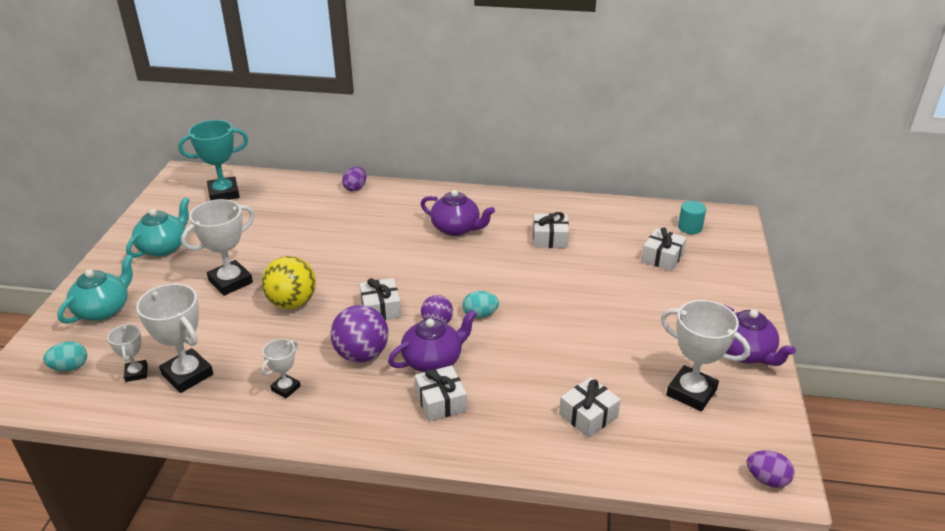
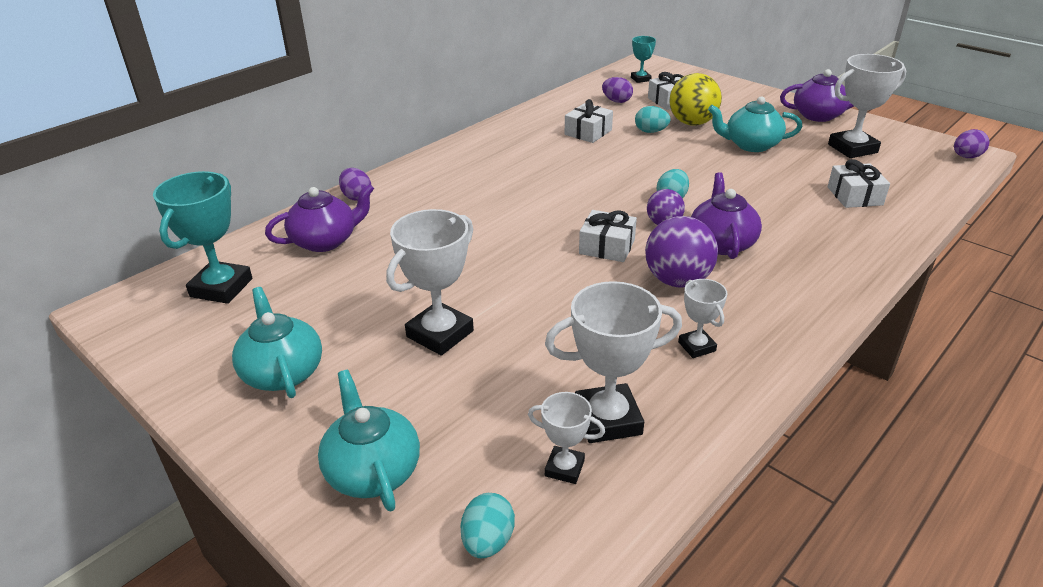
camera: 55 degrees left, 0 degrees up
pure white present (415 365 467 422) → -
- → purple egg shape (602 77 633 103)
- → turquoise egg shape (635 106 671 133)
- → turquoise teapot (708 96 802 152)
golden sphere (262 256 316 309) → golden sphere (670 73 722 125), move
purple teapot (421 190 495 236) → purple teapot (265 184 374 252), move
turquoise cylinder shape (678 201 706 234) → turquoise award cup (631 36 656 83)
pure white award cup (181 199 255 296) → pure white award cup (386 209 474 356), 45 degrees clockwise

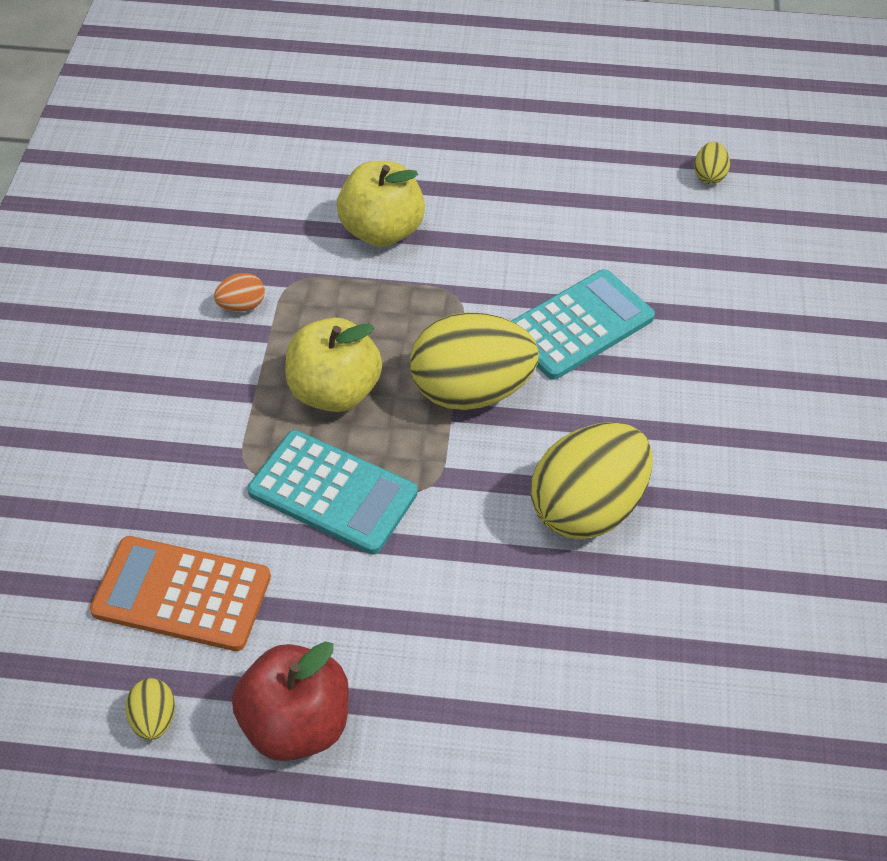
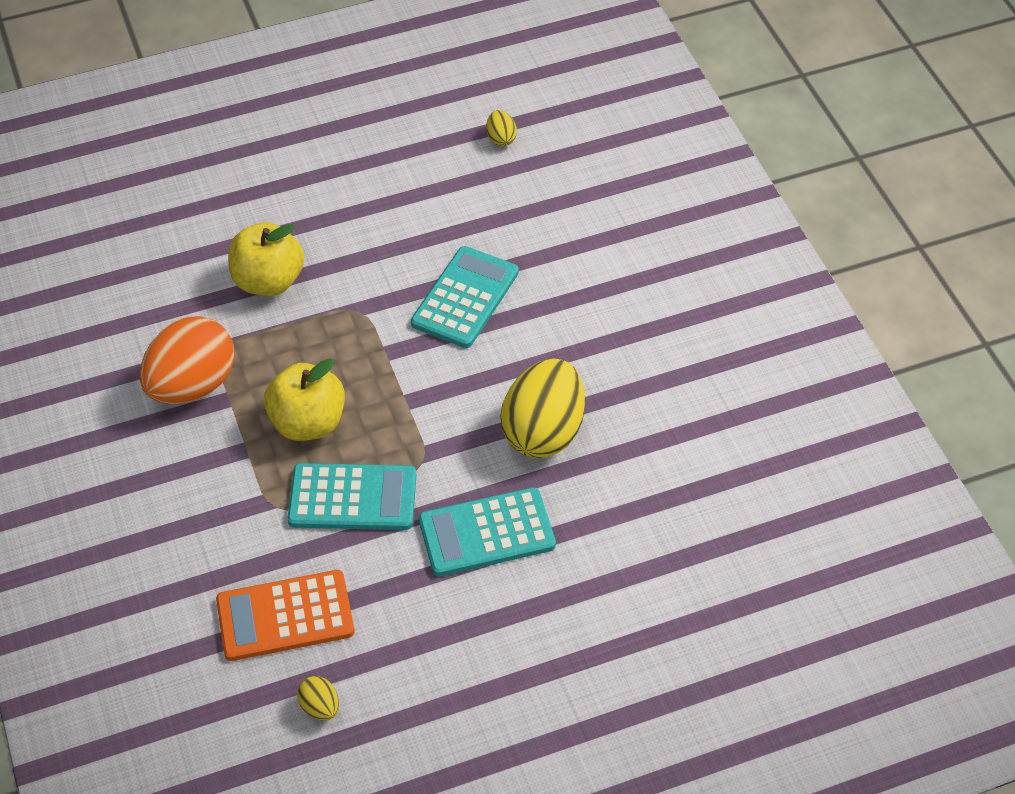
camera: 25 degrees left, 0 degrees up
red apple (232 641 349 761) → -
golden egg shape (410 312 539 410) → -
- → turquoise calculator (419 487 556 576)
bright orange egg shape (214 273 265 312) → bright orange egg shape (140 316 234 404), x2.36

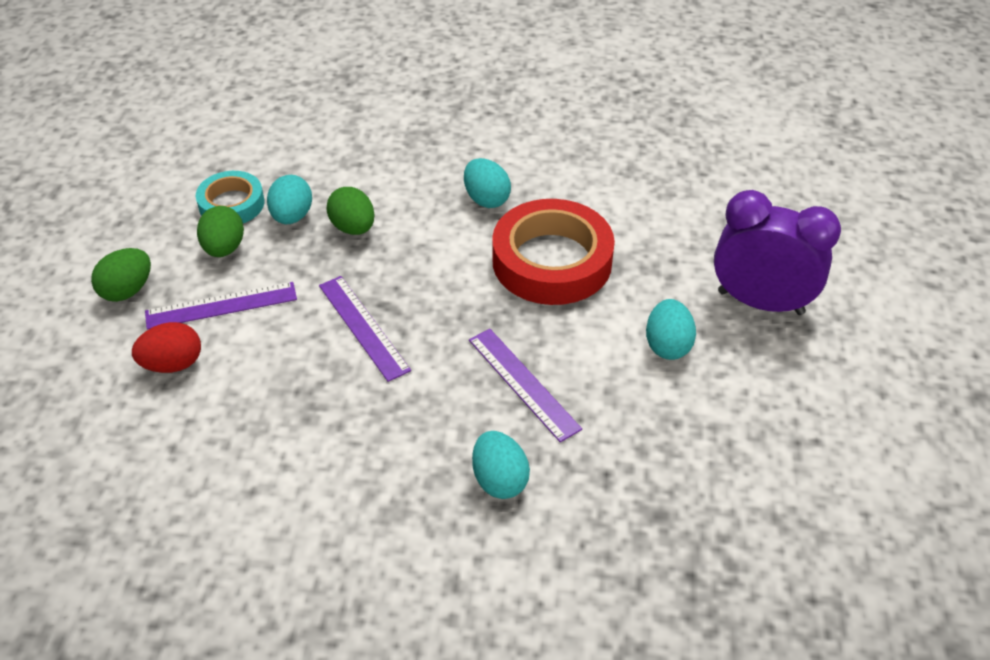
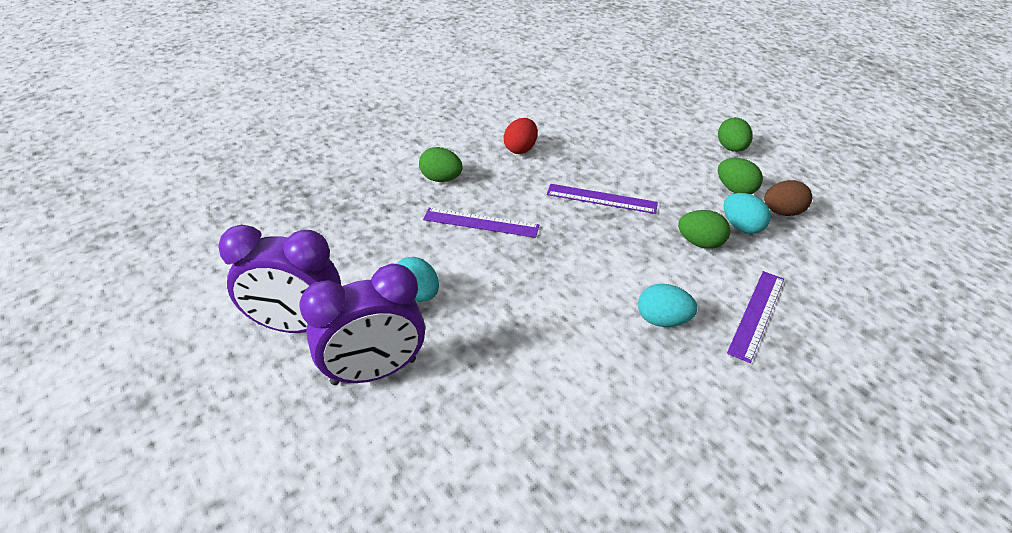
camera: 135 degrees right, 5 degrees down
red sticky tape (492 199 615 305) → -
- → purple bedside clock (218 225 341 333)
red egg shape (132 322 201 373) → red egg shape (504 118 538 154), move
purple straightedge (145 282 297 330) → purple straightedge (727 271 784 363), move
turquoise sticky tape (196 171 264 223) → brown egg shape (764 180 812 216)
turquoise egg shape (472 431 530 499) → emerald egg shape (419 147 463 182)

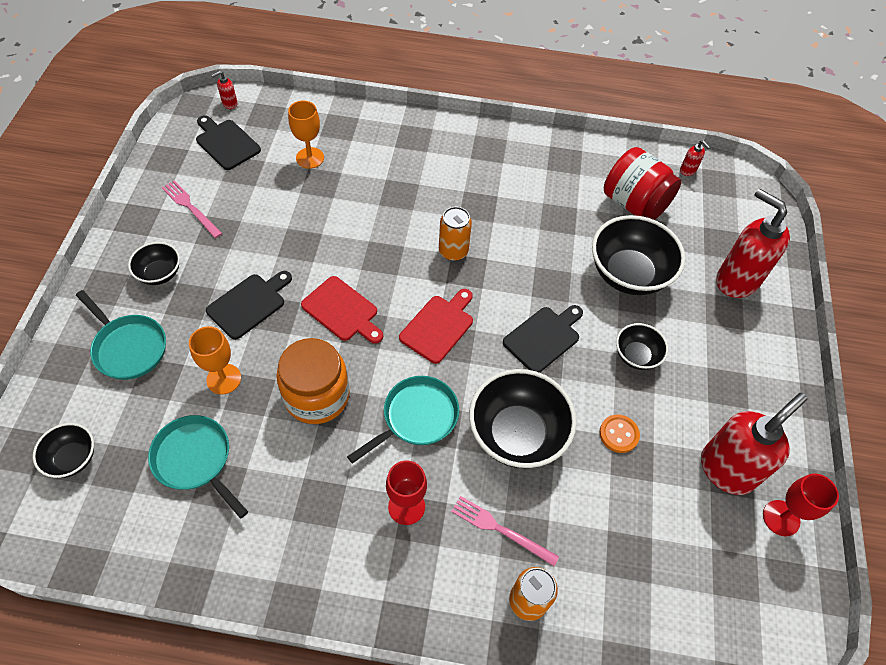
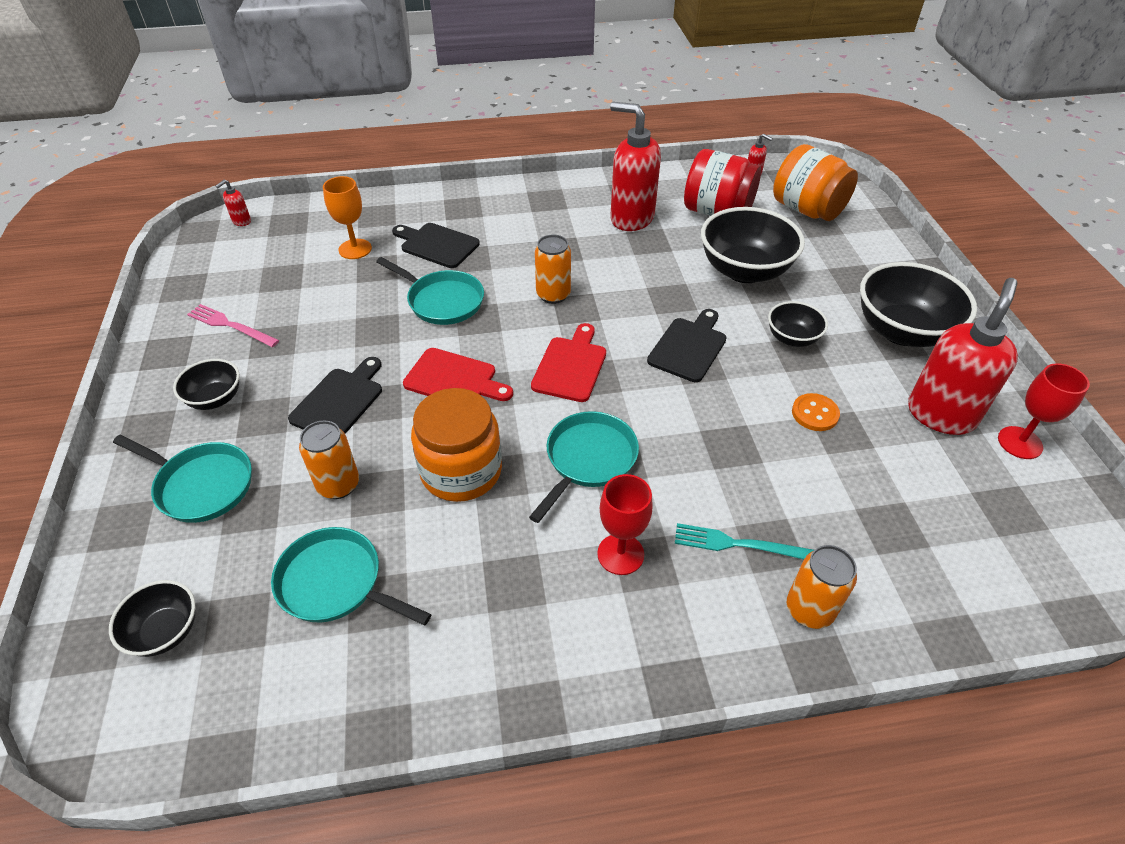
camera: 15 degrees left, 10 degrees down
- → turquoise pan (376 257 484 325)
- → bright orange jam jar (773 144 858 221)
jet-black chopping board (196 115 261 170) → jet-black chopping board (392 223 480 268), move
jet-black bowl (469 369 577 468) → jet-black bowl (860 262 977 347), move
red soap dispenser (717 189 790 298) → red soap dispenser (610 102 661 231), move
bright orange goblet (189 326 241 394) → bright orange soda can (299 421 359 499)
pink fork (451 496 559 566) → turquoise fork (675 523 814 559)

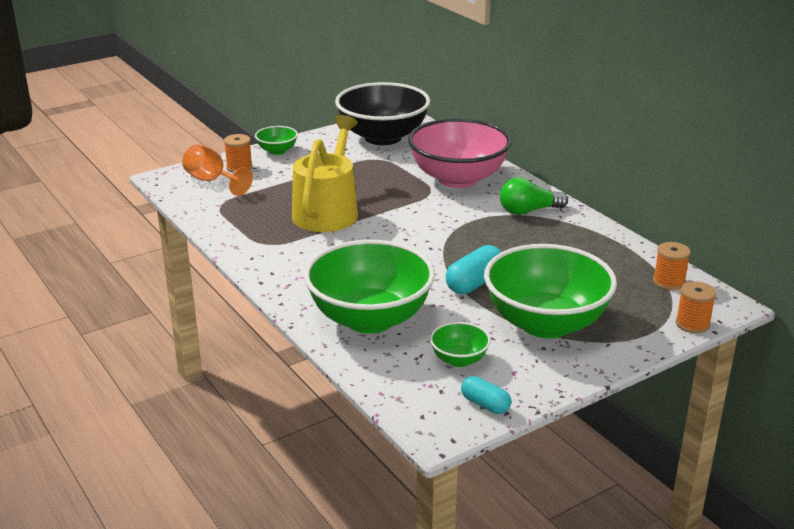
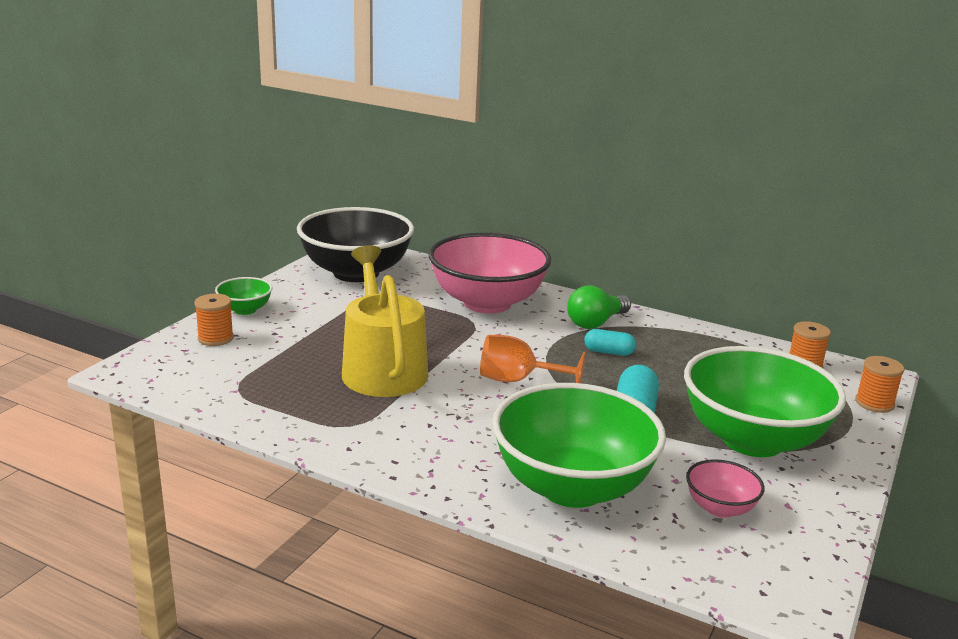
camera: 30 degrees left, 5 degrees down
bright orange goblet (182 144 253 196) → bright orange goblet (480 335 586 383), move
turquoise capsule (461 376 511 414) → turquoise capsule (584 329 636 356), move
emerald bowl (430 322 491 367) → pink bowl (686 459 765 518)

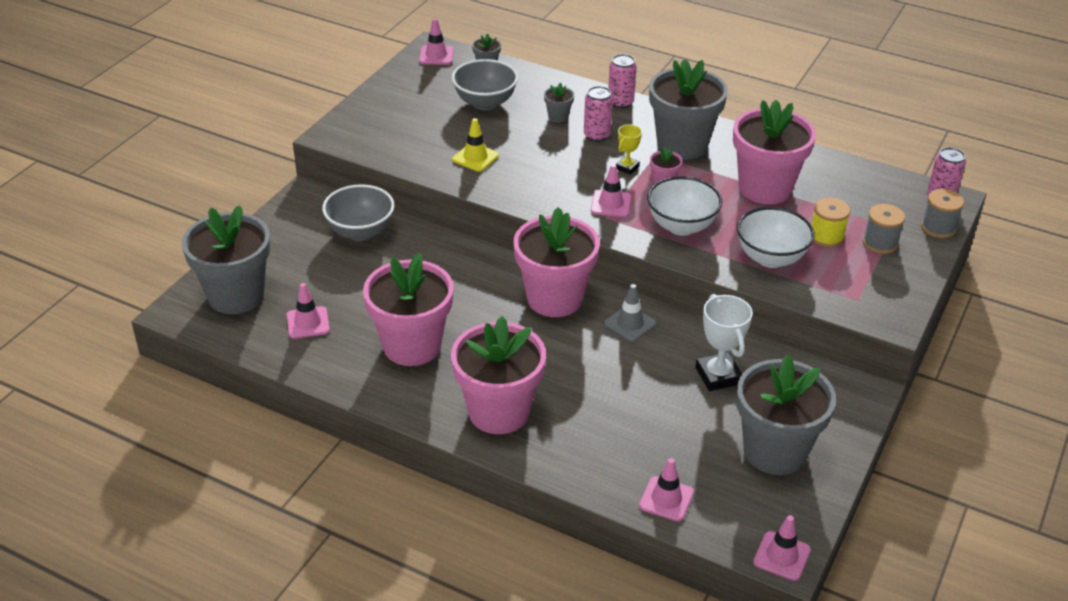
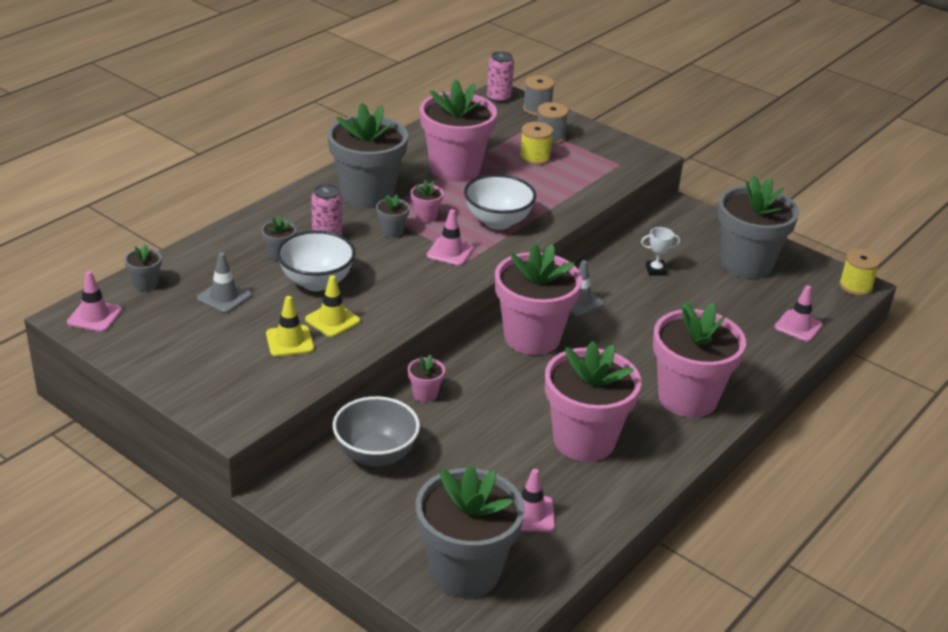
camera: 80 degrees left, 5 degrees down
pink soda can (608 54 637 108) → -
- → golden safety cone (266 296 314 357)
- → pink flower pot (408 355 445 402)
pure white bowl (737 207 815 268) → pure white bowl (276 230 356 291), move
grey bowl (452 59 518 110) → grey safety cone (197 252 252 313)
golden award cup (616 125 642 175) → grey flower pot (376 194 410 238)
pink safety cone (753 515 811 581) → golden spool (839 249 881 296)
pure white award cup (695 294 753 391) → pure white award cup (641 227 681 276), x0.57

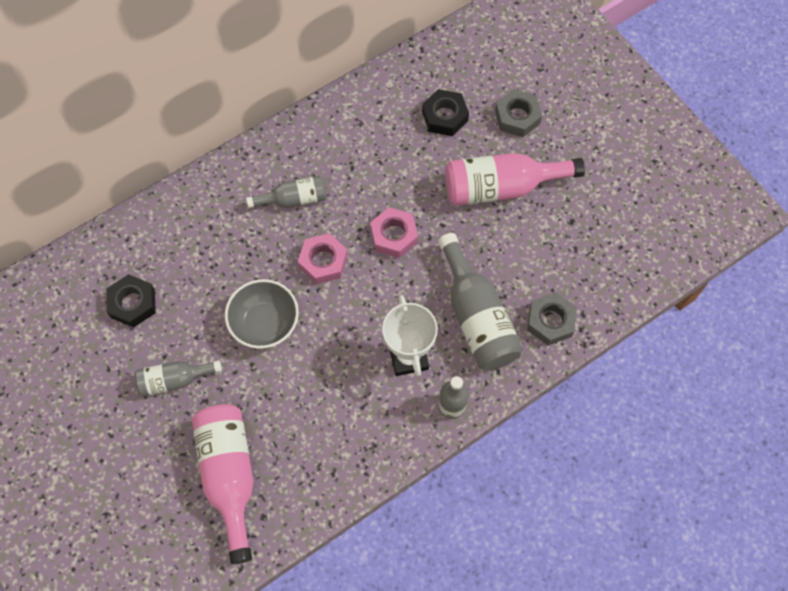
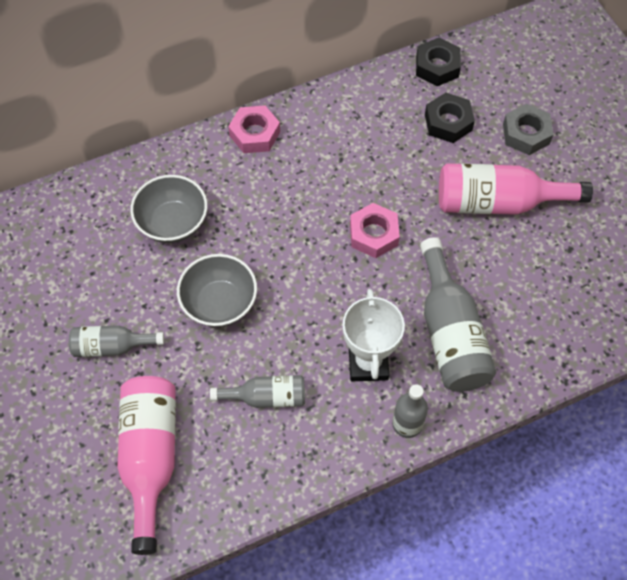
camera: 10 degrees right, 5 degrees down
grey hexagon nut (527 292 577 345) → -
- → grey bowl (130 175 208 243)
jet-black hexagon nut (106 274 156 328) → jet-black hexagon nut (416 38 461 86), move
grey drink bottle (246 176 326 208) → grey drink bottle (210 375 305 408), move
pink hexagon nut (298 233 348 284) → pink hexagon nut (228 105 280 153), move

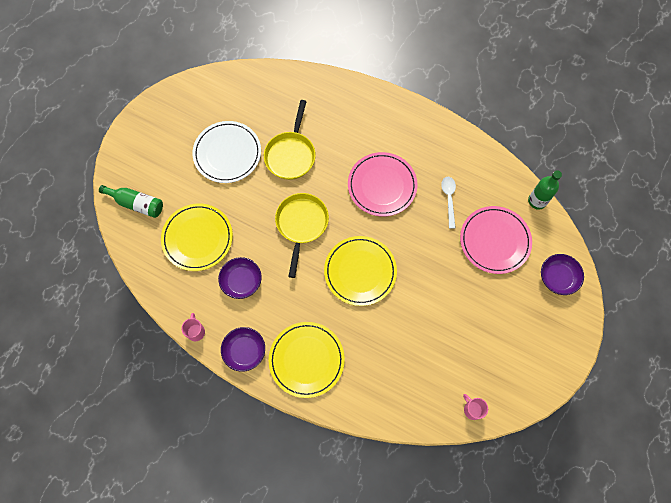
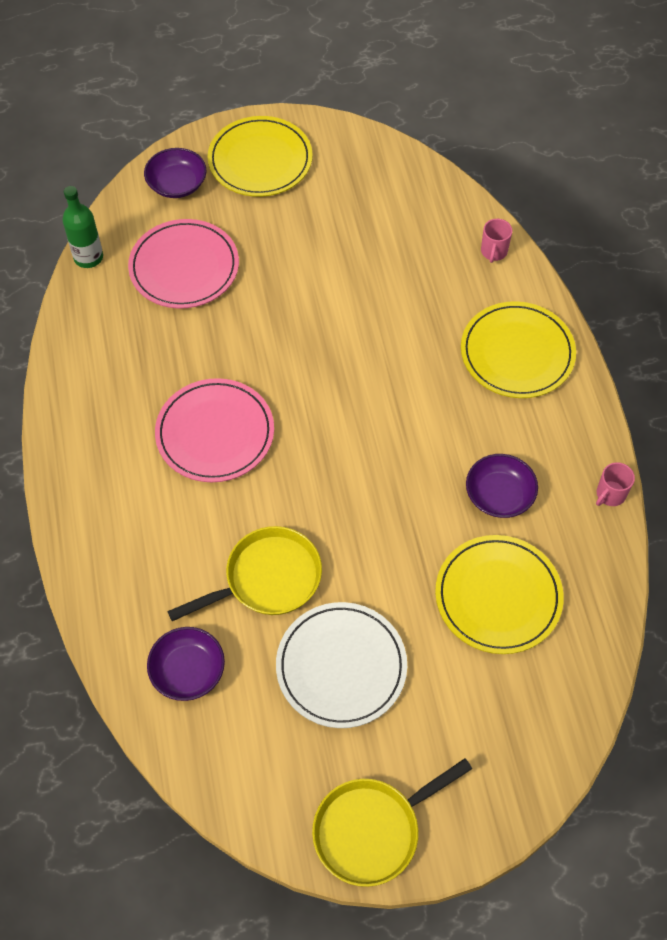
camera: 130 degrees left, 10 degrees down
emerald drink bottle (99 185 163 218) → -
pure white tablespoon (441 177 456 229) → -
purple bowl (221 327 265 372) → purple bowl (147 627 225 701), move
golden pan (275 193 329 278) → golden pan (312 758 472 887), move
golden plate (324 236 397 306) → golden plate (208 116 313 197), move
pink tea mug (463 394 488 420) → pink tea mug (481 219 512 263), move

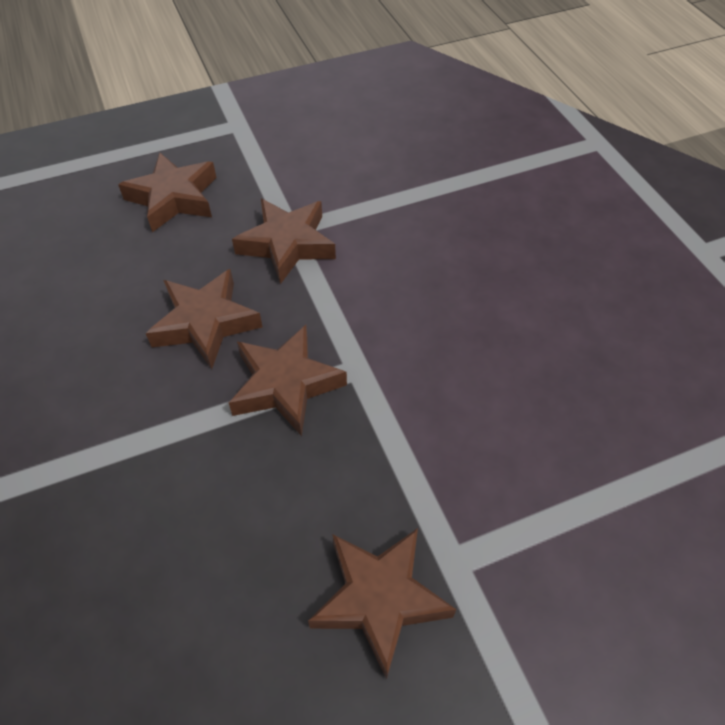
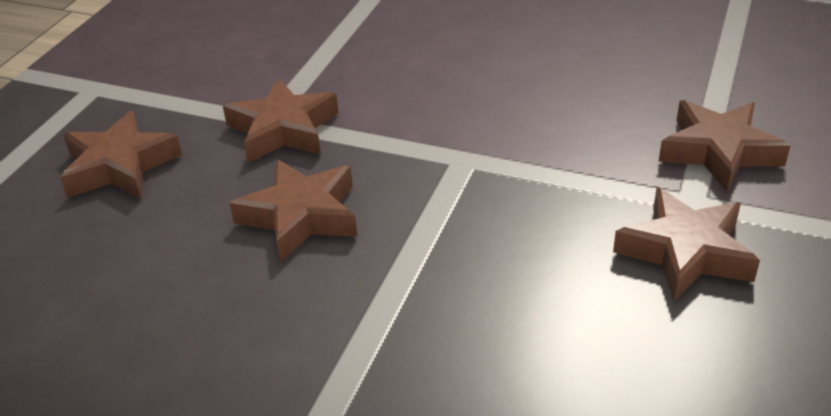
camera: 45 degrees left, 15 degrees down
brown star (229 325 347 436) → brown star (659 100 791 192), move

